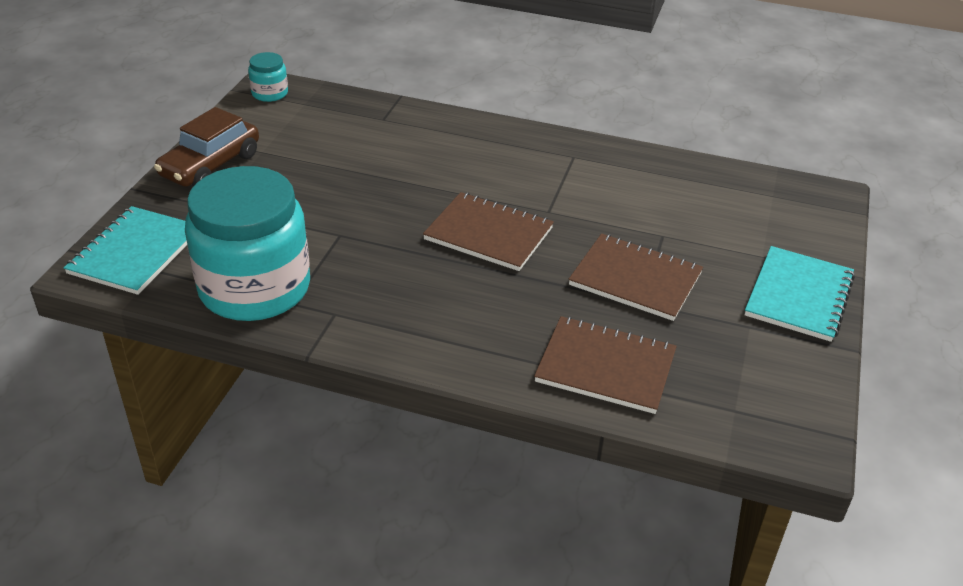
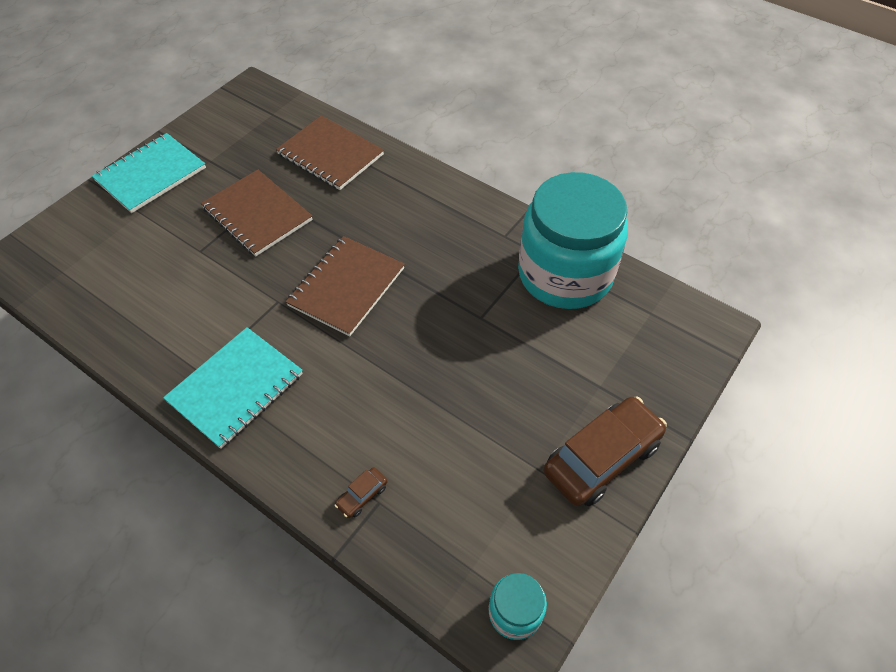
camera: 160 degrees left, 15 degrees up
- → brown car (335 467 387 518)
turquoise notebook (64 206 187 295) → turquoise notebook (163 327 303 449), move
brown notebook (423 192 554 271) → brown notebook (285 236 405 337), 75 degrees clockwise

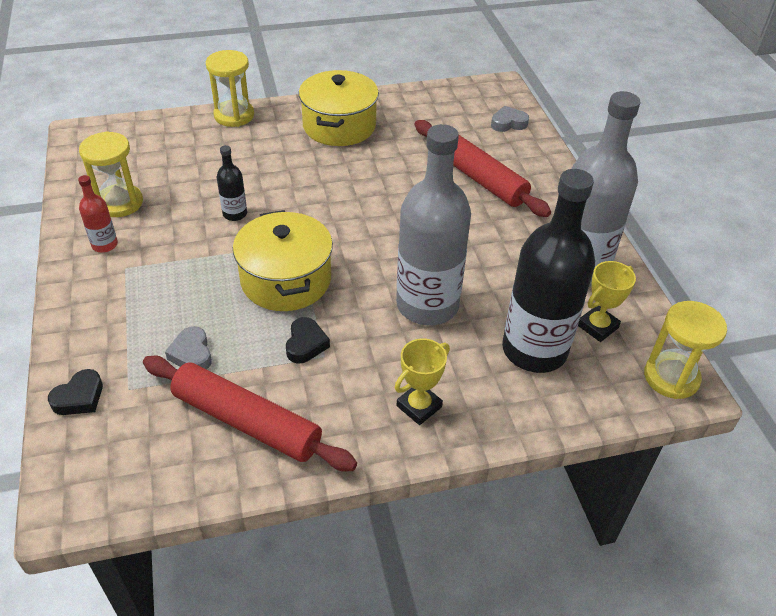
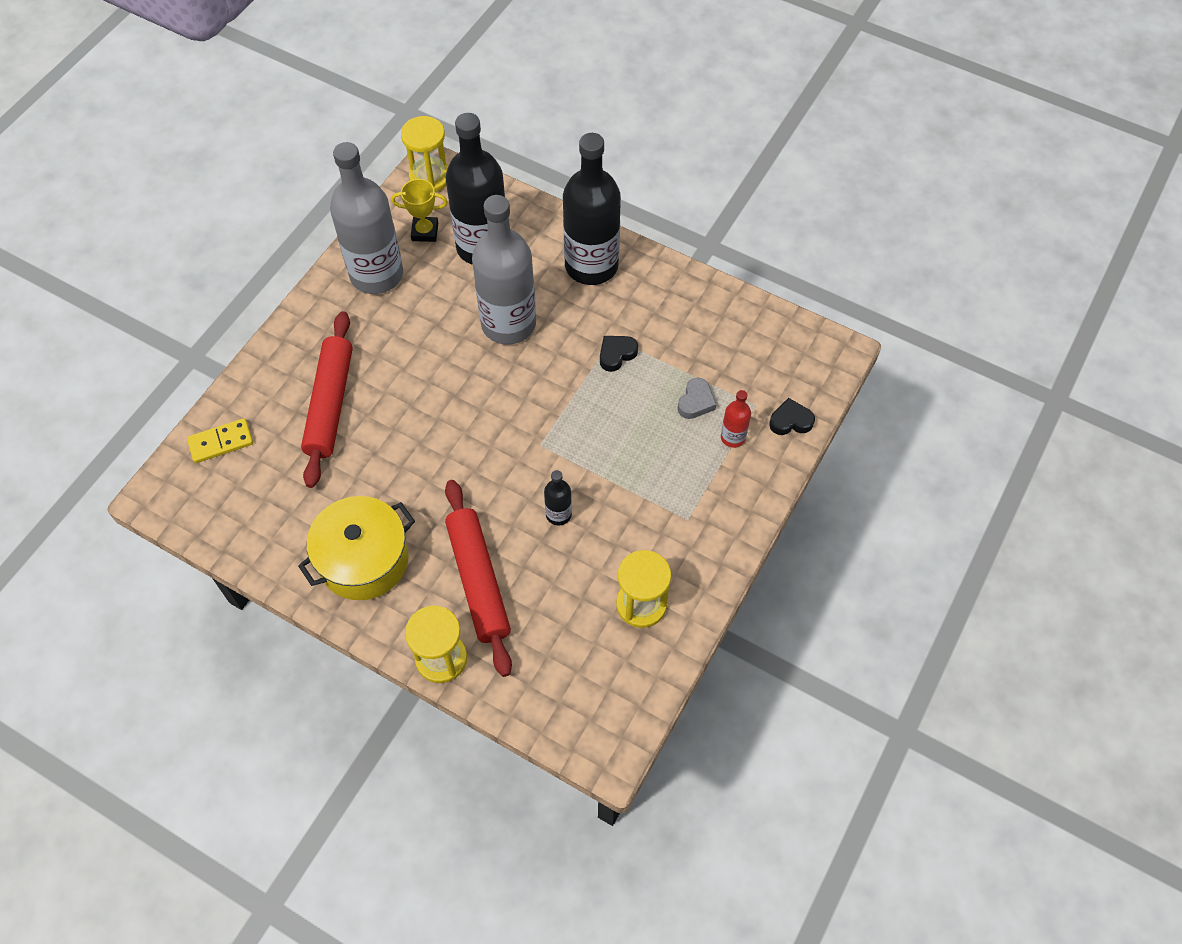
camera: 135 degrees left, 15 degrees up
golden cooking pot (233 210 333 311) → -
red drink bottle (78 175 118 253) → red drink bottle (721 390 751 448), move
red pastry roller (143 356 357 472) → red pastry roller (445 480 512 677), move
golden award cup (395 338 450 425) → jet-black drink bottle (563 133 621 285)
grey heart (491 106 529 132) → golden domino piece (187 418 253 463)

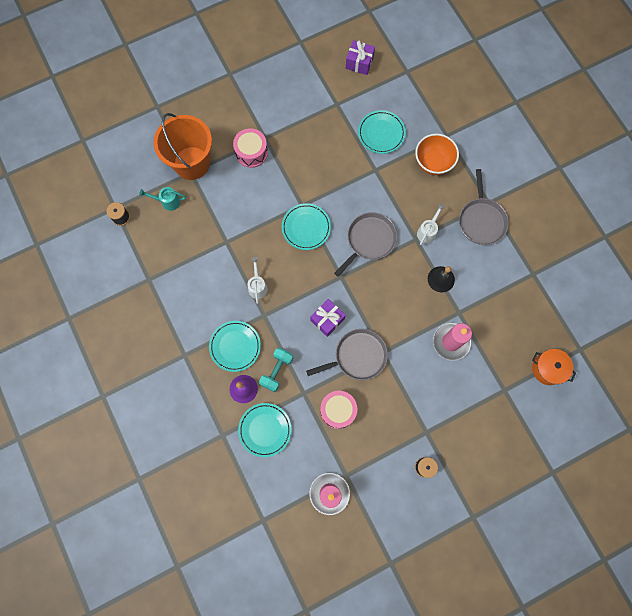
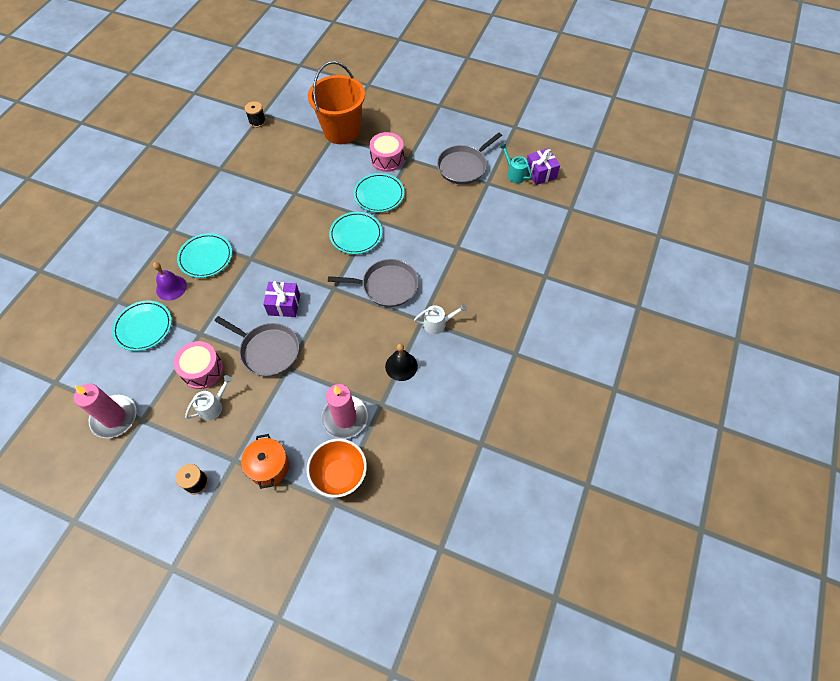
camera: 50 degrees right, 15 degrees down
turquoise free weight (259 348 293 392) → -
turquoise sprinkling can (139 187 186 211) → turquoise sprinkling can (500 144 532 183), move
pure white sprinkling can (247 257 268 304) → pure white sprinkling can (185 375 233 421), move
turquoise plate (358 110 406 154) → turquoise plate (353 173 404 213), move
bright orange bowl (415 134 459 175) → bright orange bowl (307 439 367 498), move
grey pan (459 169 509 245) → grey pan (437 133 502 184), move
bright orange cooking pot (532 349 576 385) → bright orange cooking pot (241 434 289 489), move

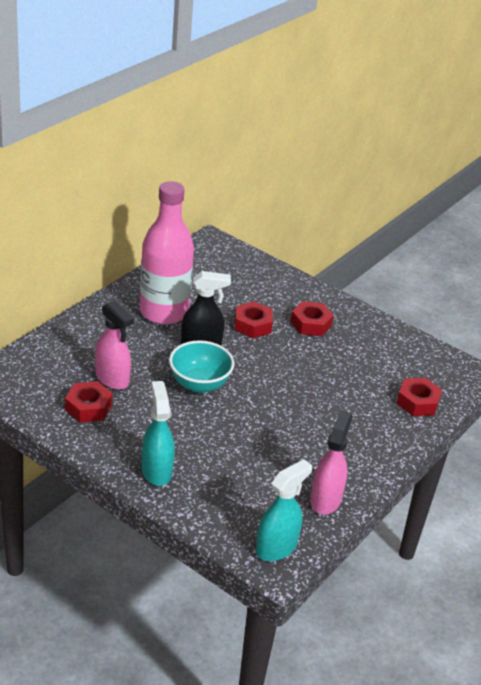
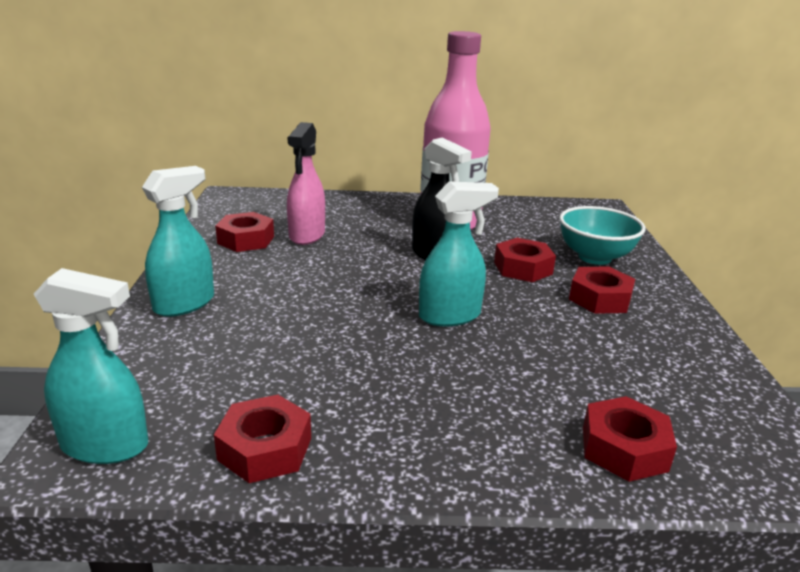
camera: 55 degrees right, 10 degrees down
- → turquoise spray cleaner (419 181 499 327)
turquoise bowl (169 340 234 393) → turquoise bowl (559 206 646 265), move
pink spray cleaner (310 410 352 515) → red hexagon nut (214 395 311 483)

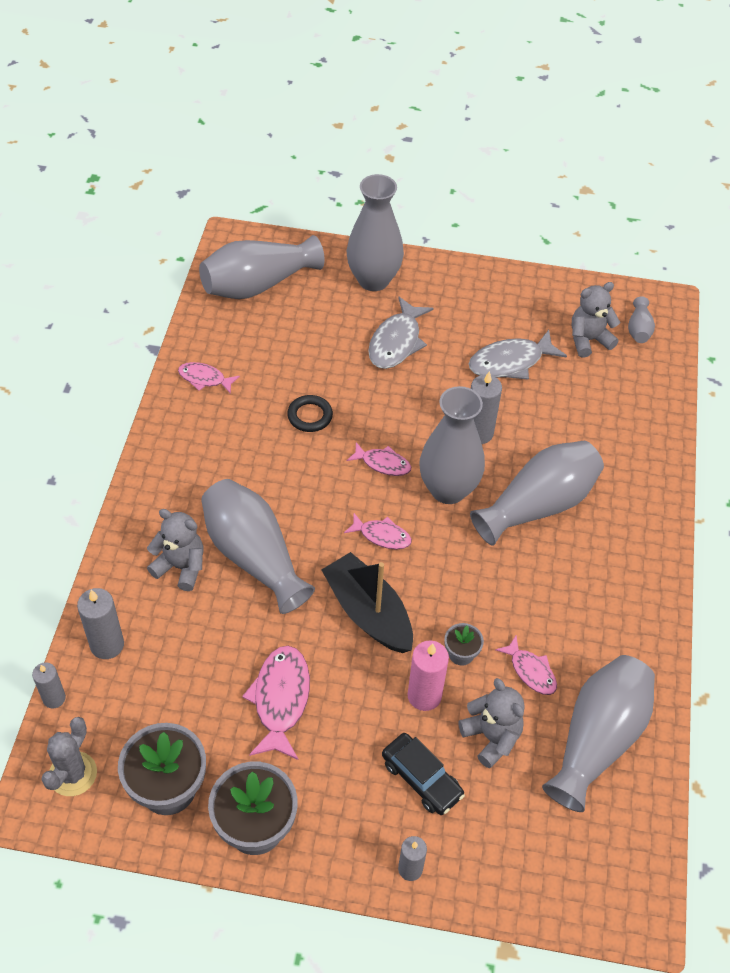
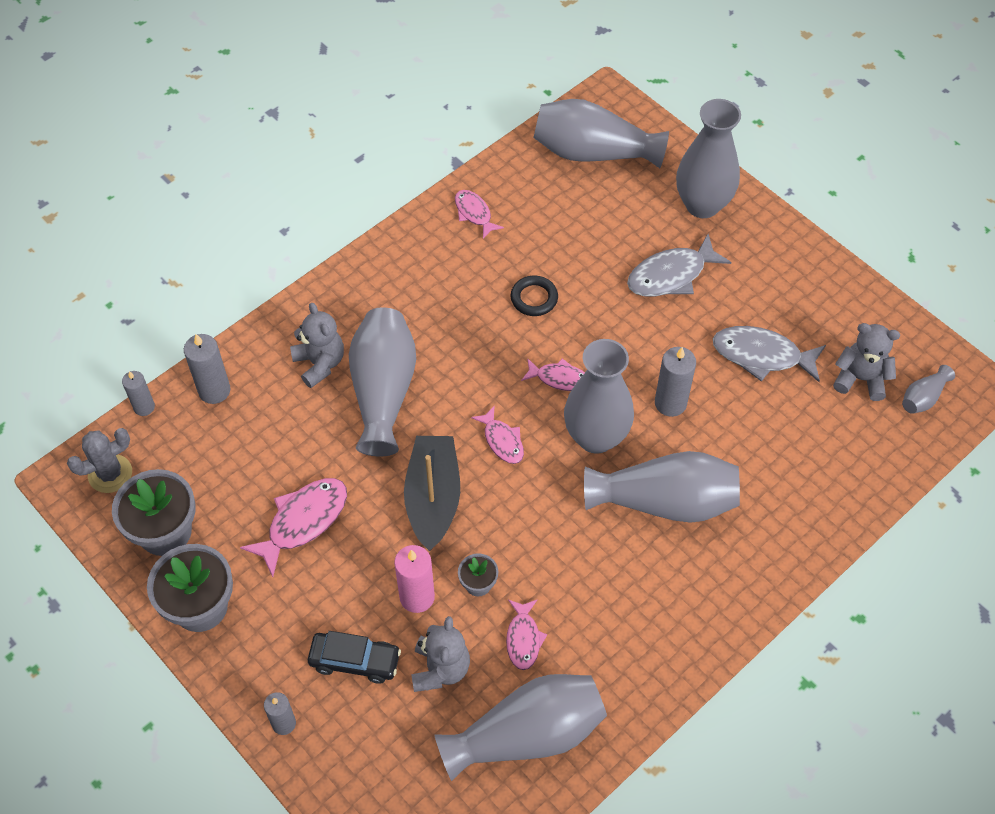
camera: 40 degrees right, 5 degrees up
pink fish (347 442 411 476) → pink fish (521 358 585 391), 45 degrees counterclockwise
jet-black car (382 733 465 815) → jet-black car (308 631 401 683), 75 degrees counterclockwise

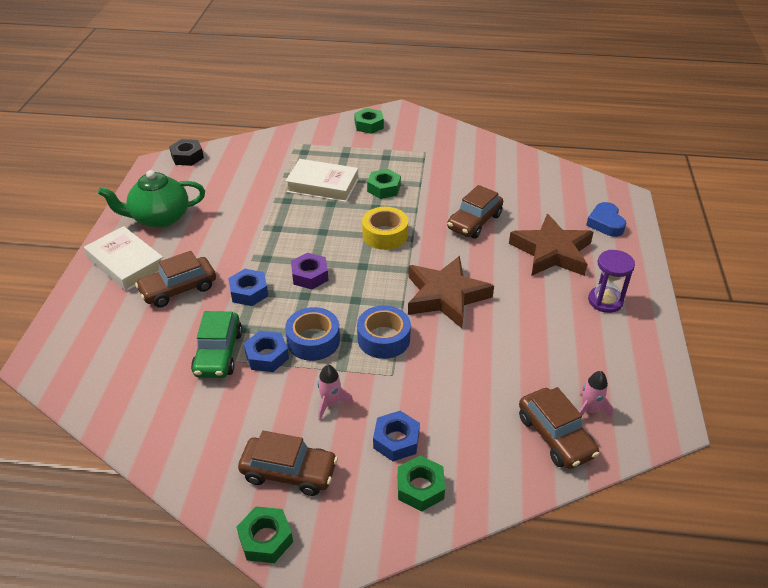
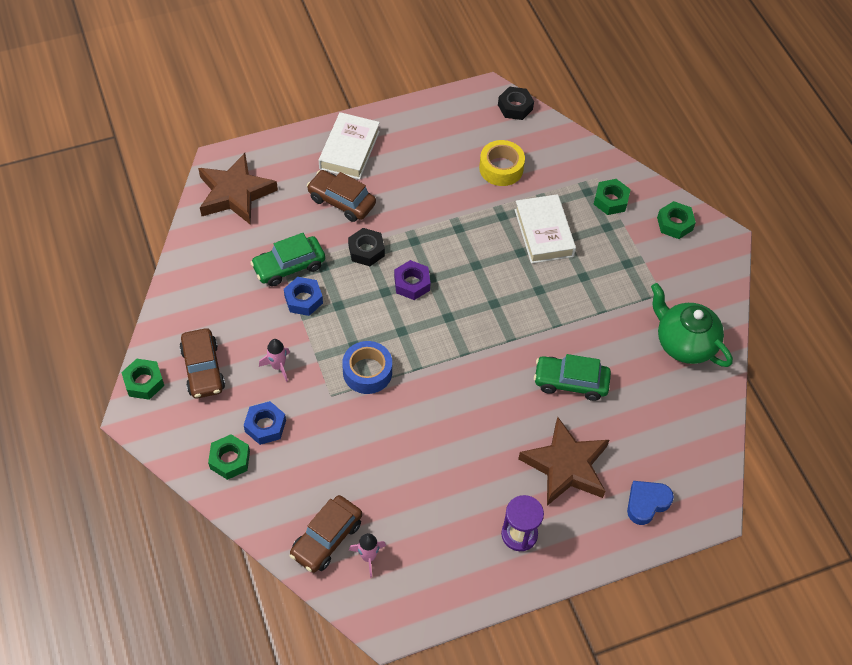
camera: 60 degrees right, 15 degrees up
royal blue sticky tape (285 307 340 361) → -
emerald teapot (98 170 205 228) → emerald teapot (651 283 733 367), move
golden sticky tape (362 207 408 250) → golden sticky tape (479 140 525 186), move
emerald hexagon nut (367 169 401 199) → emerald hexagon nut (594 179 631 215), move
brown star (408 256 494 328) → brown star (198 153 278 225), move
royal blue hexagon nut (228 269 268 306) → jet-black hexagon nut (348 228 385 266)
brown car (447 185 503 238) → emerald car (534 354 611 401)

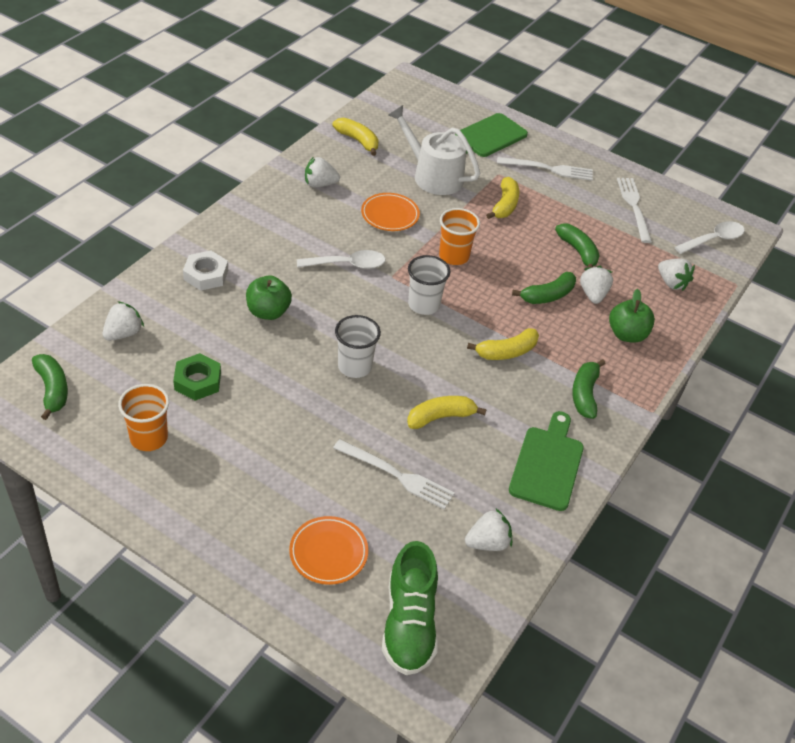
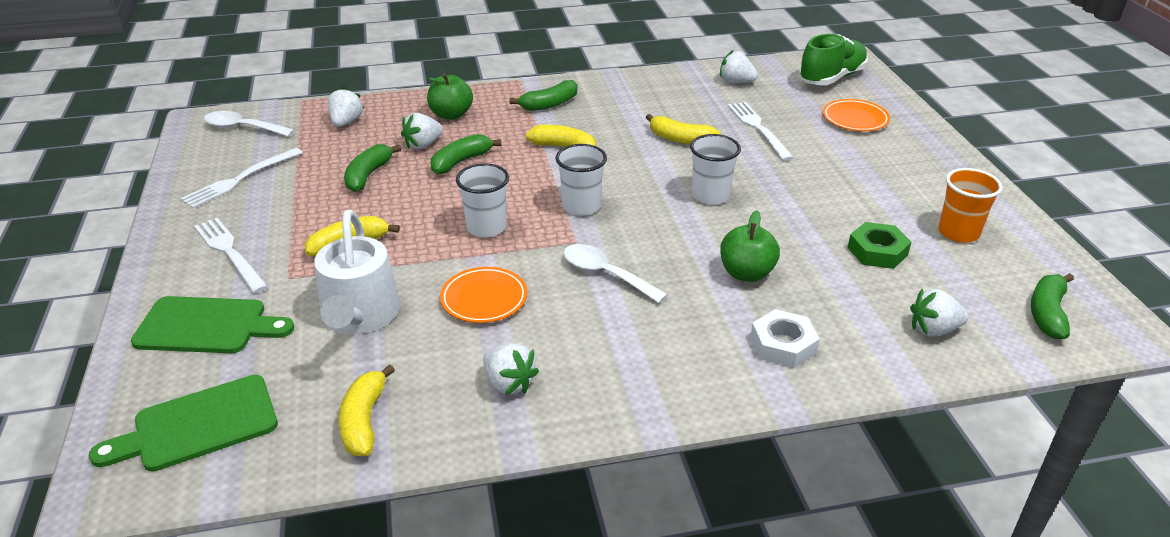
camera: 130 degrees left, 10 degrees down
emerald chopping board (509 411 584 511) → emerald chopping board (89 375 278 472), move
bright orange beaker (439 208 480 265) → pure white beaker (456 163 509 238)
emerald banana fruit (512 272 576 304) → emerald banana fruit (431 134 502 175), 60 degrees counterclockwise

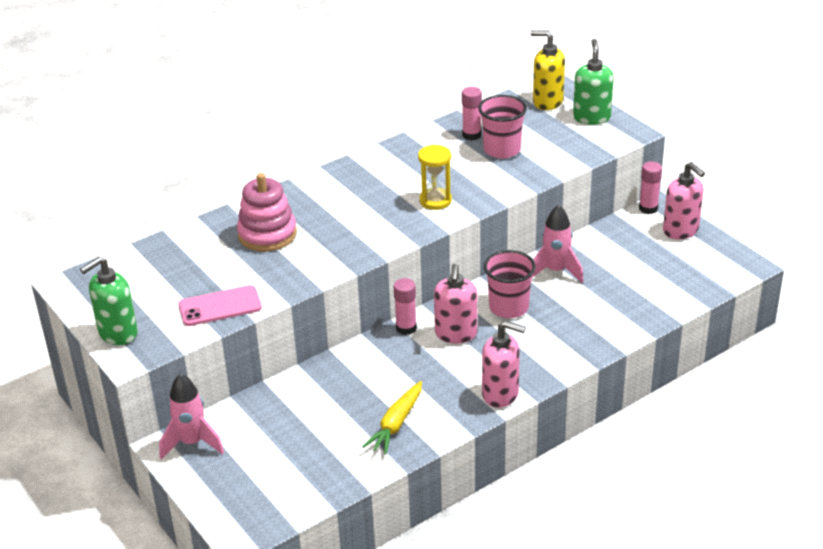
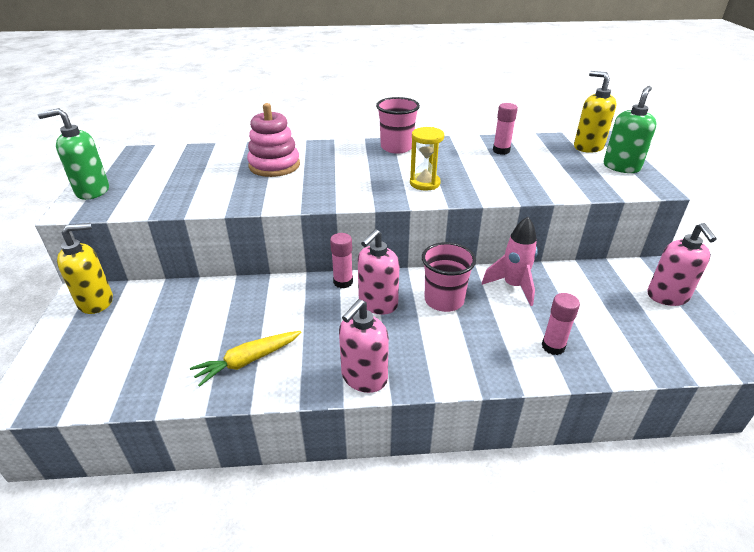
camera: 30 degrees right, 0 degrees up
pink phone (178 285 262 326) → -
pink beaker (478 95 527 159) → pink beaker (376 97 420 154), move
pink glue (639 161 662 214) → pink glue (541 293 580 355), move
pink spaceship (159 373 224 459) → golden soap dispenser (57 223 113 314)
pink soap dispenser (482 321 526 408) → pink soap dispenser (339 299 389 393), 75 degrees clockwise

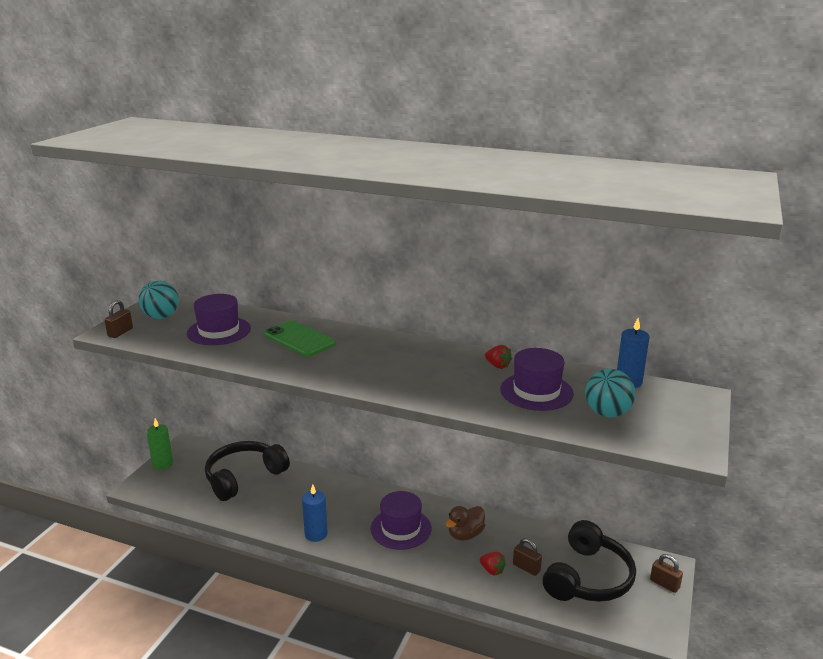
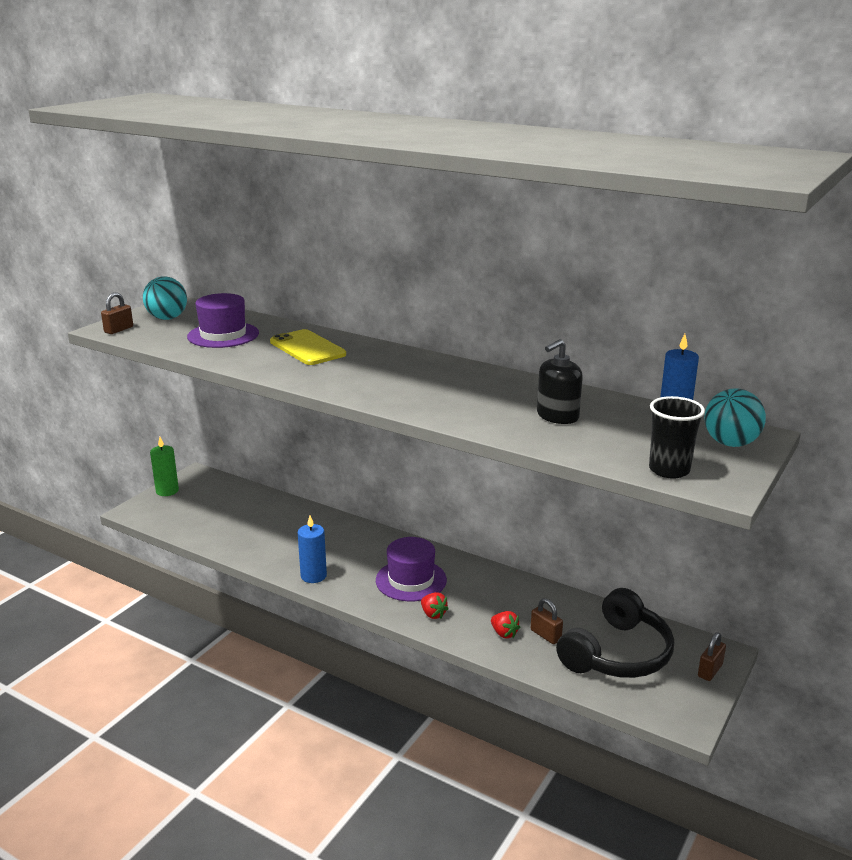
camera: 10 degrees right, 0 degrees up
jet-black over-ear headphones (205 441 290 501) → -
brown duck (445 506 485 540) → -
- → jet-black beaker (649 396 705 479)
red toy strawberry (485 345 512 369) → red toy strawberry (421 592 449 619), move
turquoise sphere (585 369 635 417) → turquoise sphere (704 388 766 447), move
purple top hat (500 348 574 411) → jet-black soap dispenser (537 339 583 424)
emerald phone (264 321 336 357) → golden phone (270 329 346 365)
brown padlock (650 554 683 593) → brown padlock (698 632 726 681), 75 degrees clockwise

